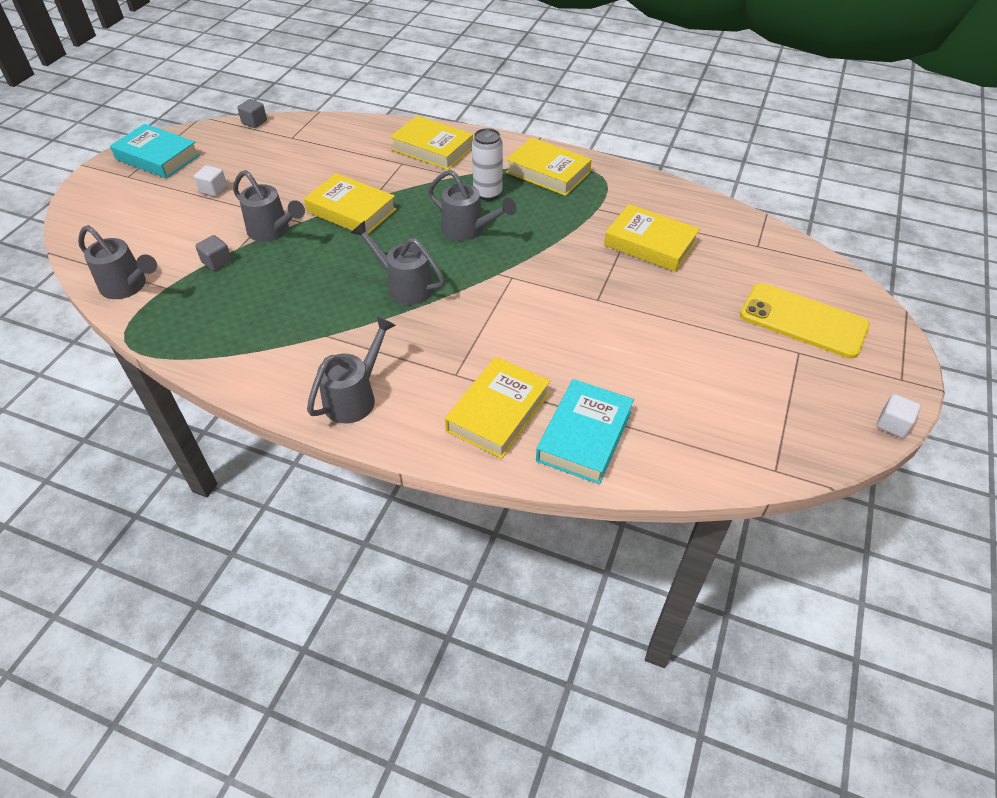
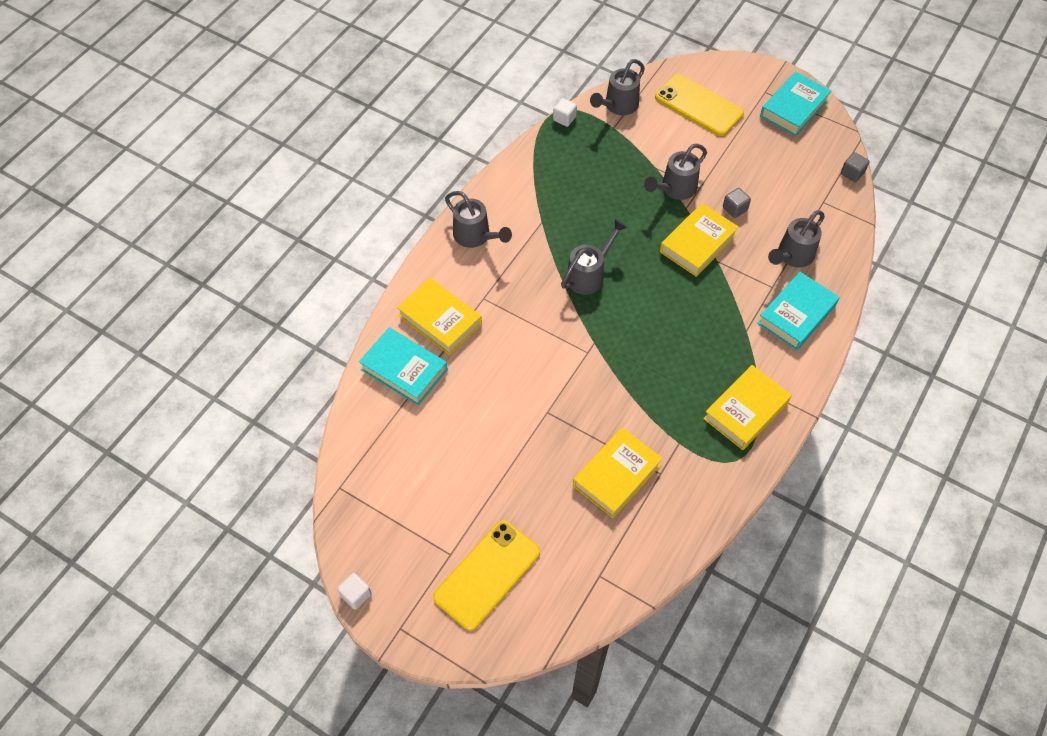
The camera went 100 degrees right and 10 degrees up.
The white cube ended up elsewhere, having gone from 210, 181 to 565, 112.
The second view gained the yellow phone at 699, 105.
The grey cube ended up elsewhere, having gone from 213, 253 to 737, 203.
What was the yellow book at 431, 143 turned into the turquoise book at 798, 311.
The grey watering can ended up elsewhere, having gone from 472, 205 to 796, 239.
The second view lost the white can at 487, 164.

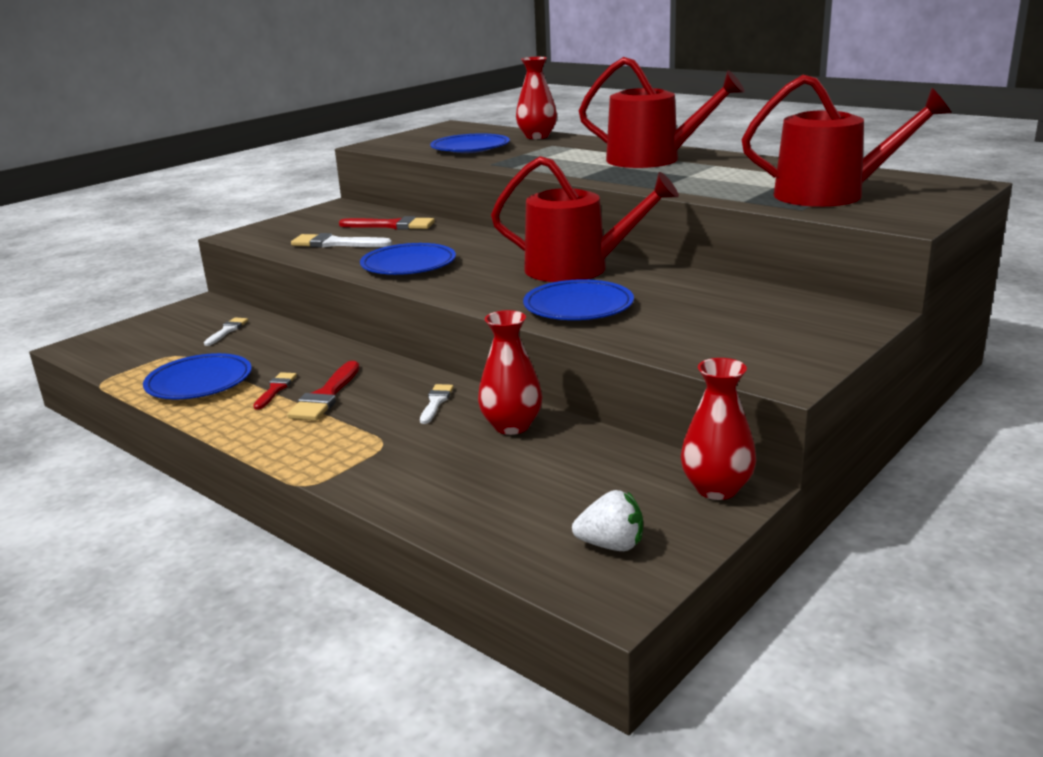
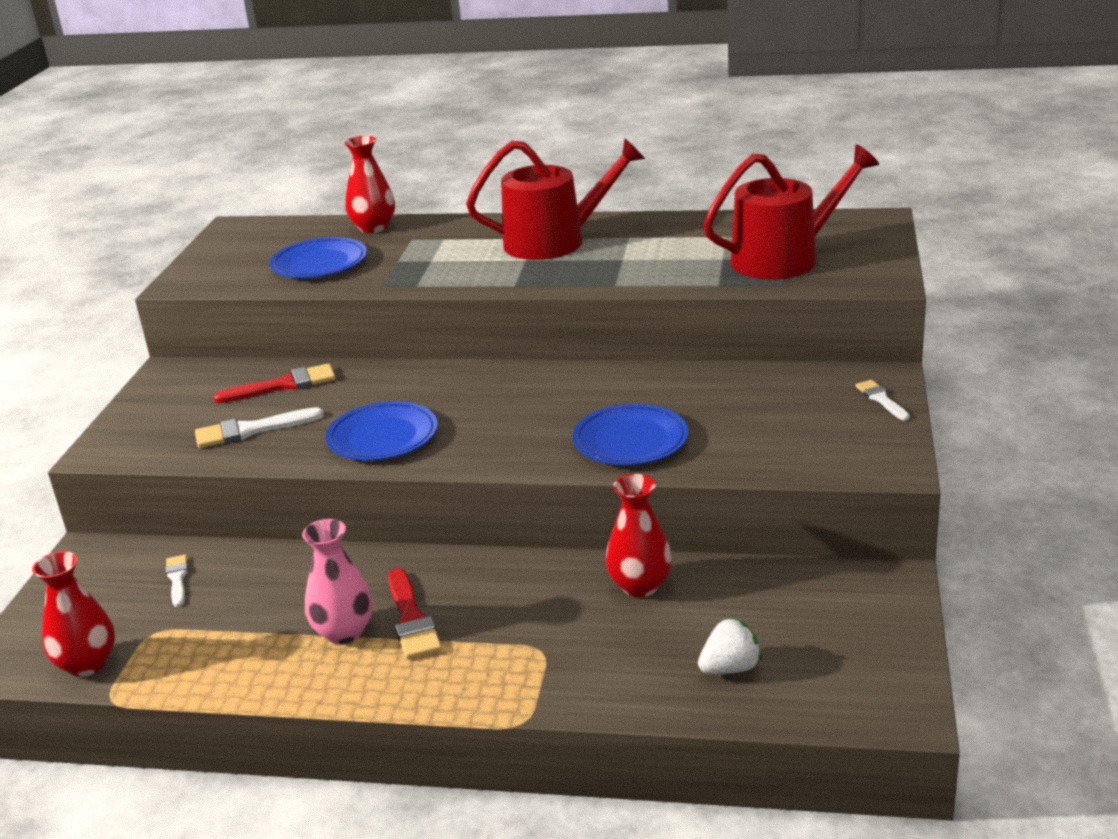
The camera went 30 degrees left and 5 degrees up.
The red vase ended up elsewhere, having gone from 718, 429 to 73, 614.
Where the red brush stood at 275, 390, the pink vase came to stand at 337, 581.
The white strawberry ended up elsewhere, having gone from 607, 520 to 730, 645.
The white brush ended up elsewhere, having gone from 437, 404 to 882, 400.
The second view lost the blue plate at 197, 376.
The second view lost the red watering can at 585, 219.

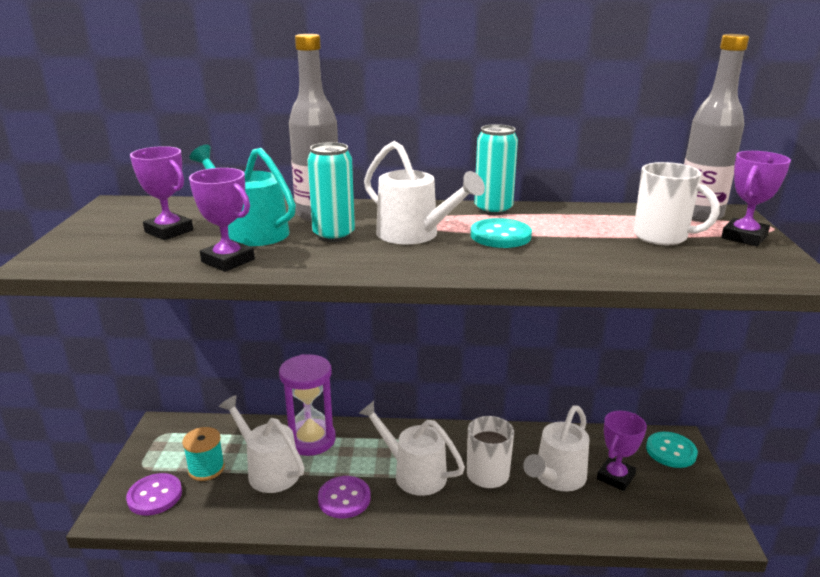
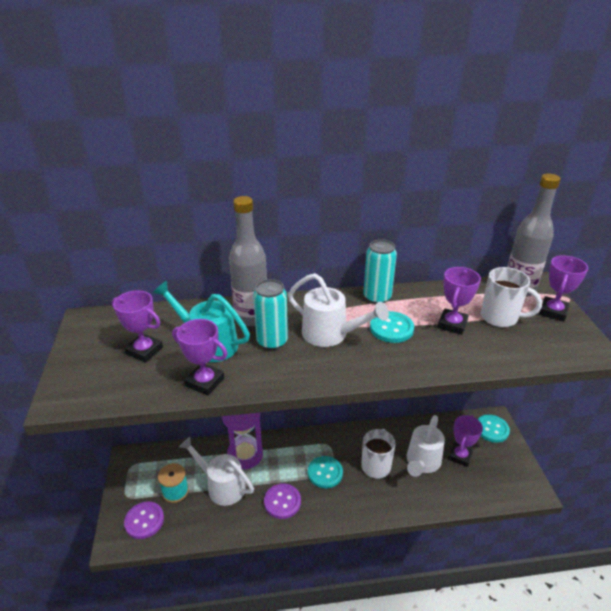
The camera went 10 degrees left and 10 degrees up.
Where the white watering can stood at 412, 448, the turquoise button came to stand at 325, 472.
The second view gained the purple trophy at 459, 301.

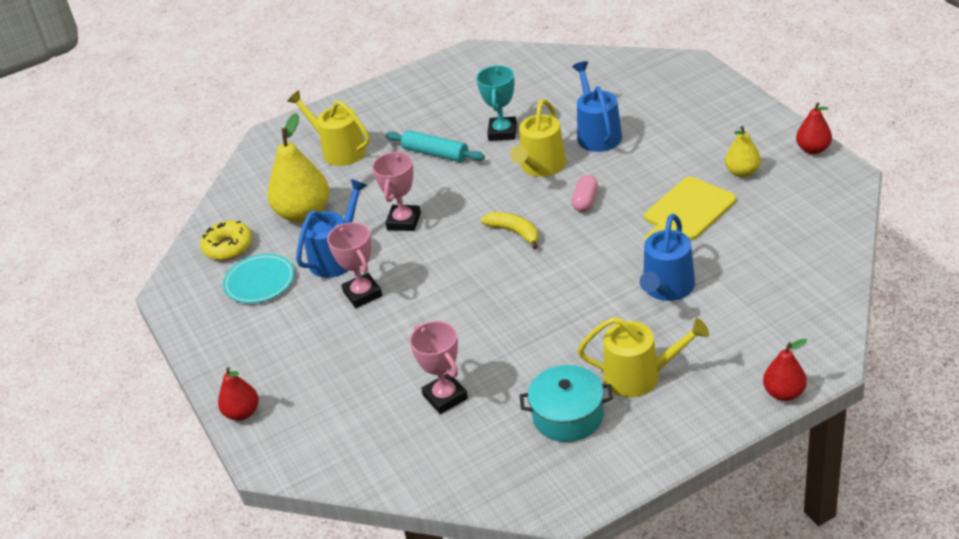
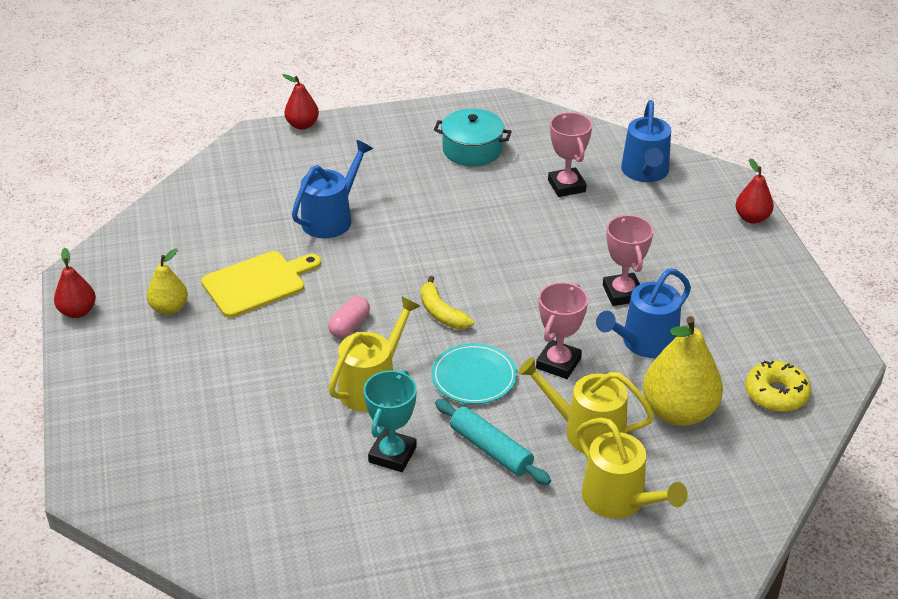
The camera went 170 degrees left and 0 degrees up.
The turquoise plate ended up elsewhere, having gone from 259, 279 to 474, 373.
The yellow watering can ended up elsewhere, having gone from 643, 357 to 586, 405.
The blue watering can ended up elsewhere, having gone from 597, 106 to 646, 141.

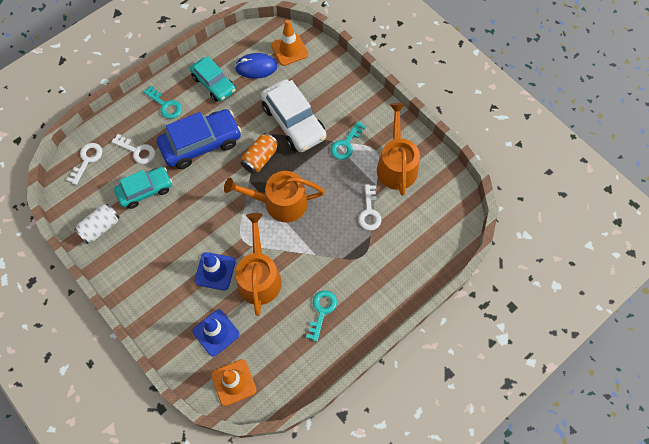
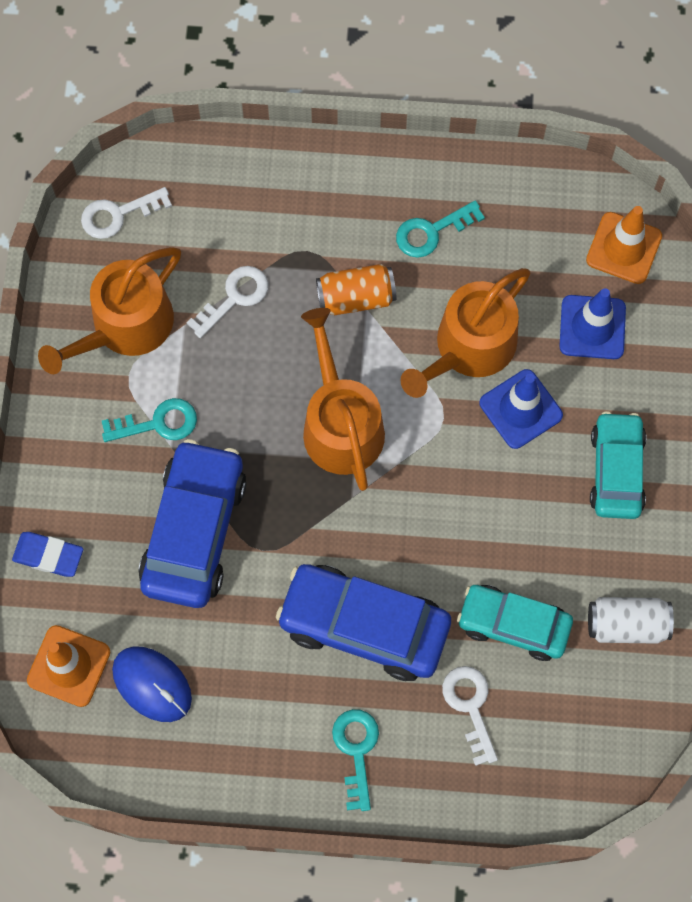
The camera went 135 degrees left and 5 degrees up.
The second view gained the blue eraser at 47, 554.
The white key ended up elsewhere, having gone from 84, 164 to 126, 213.
What was the white car at 293, 115 turned into the blue car at 192, 523.
The orange watering can at 274, 196 ended up facing another way, 150 degrees counterclockwise from before.
The orange can ended up elsewhere, having gone from 260, 153 to 356, 289.
The turquoise car ended up elsewhere, having gone from 213, 79 to 618, 465.

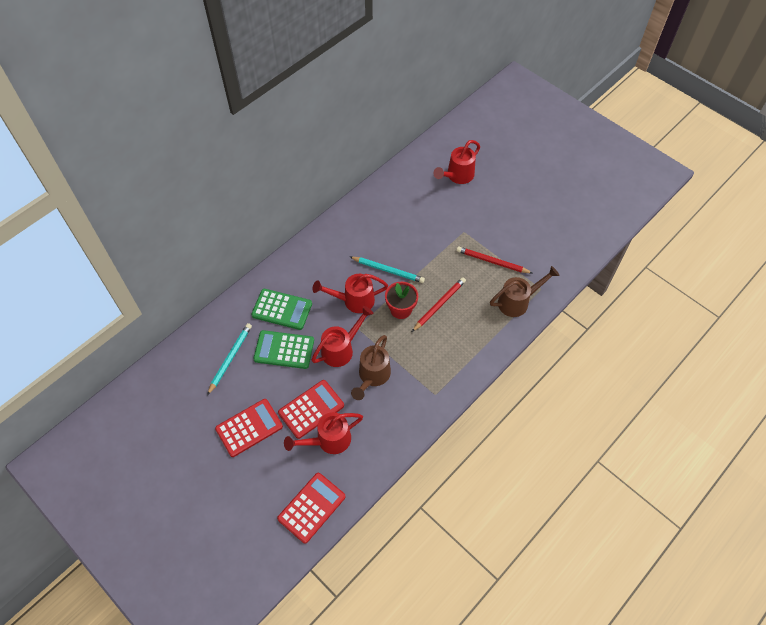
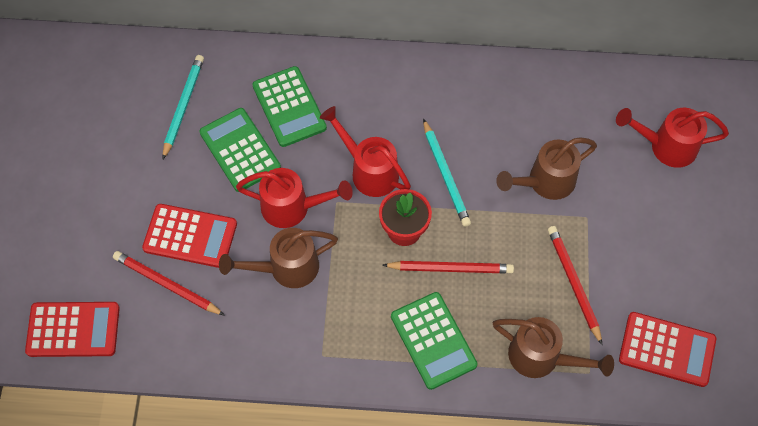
The camera went 50 degrees right and 5 degrees up.
Where the red watering can stood at 323, 433, the red pencil came to stand at 169, 283.
The turquoise pencil at 229, 359 ended up facing another way, 60 degrees counterclockwise from before.
The second view gained the green calculator at 434, 341.
The second view gained the brown watering can at 546, 168.
The red calculator ended up elsewhere, having gone from 249, 428 to 667, 349.

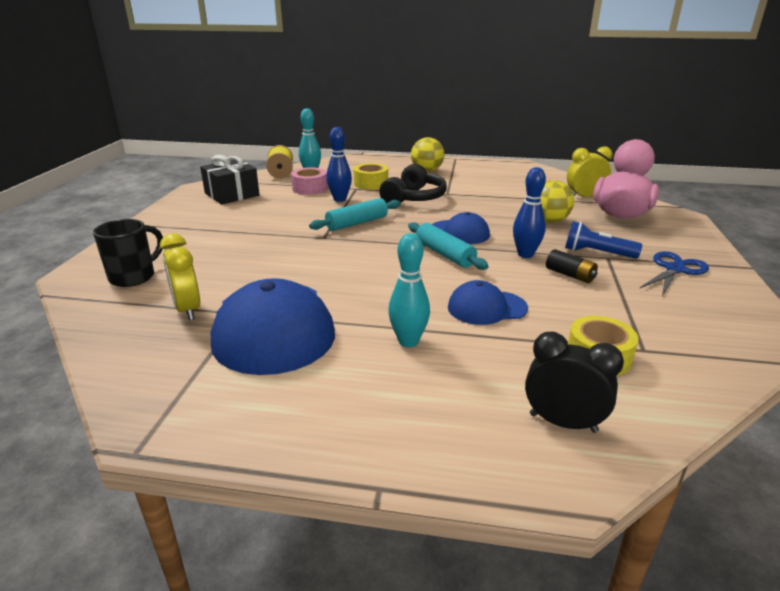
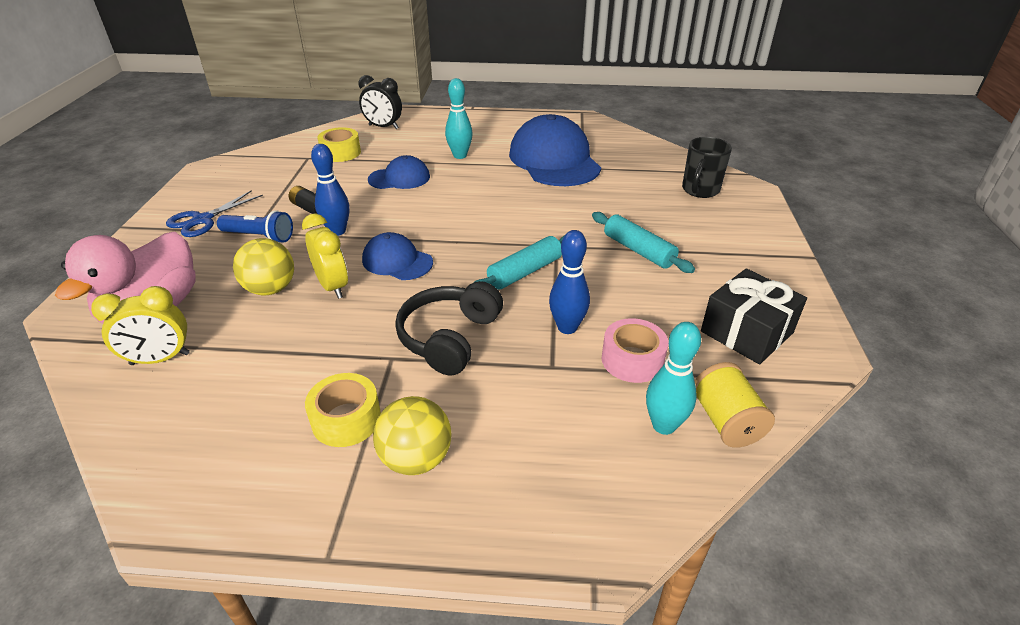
The camera went 175 degrees right and 10 degrees up.
The yellow clock ended up elsewhere, having gone from 180, 276 to 325, 256.
The yellow tape ended up elsewhere, having gone from 370, 176 to 343, 410.
The turquoise rolling pin ended up elsewhere, having gone from 448, 246 to 643, 242.

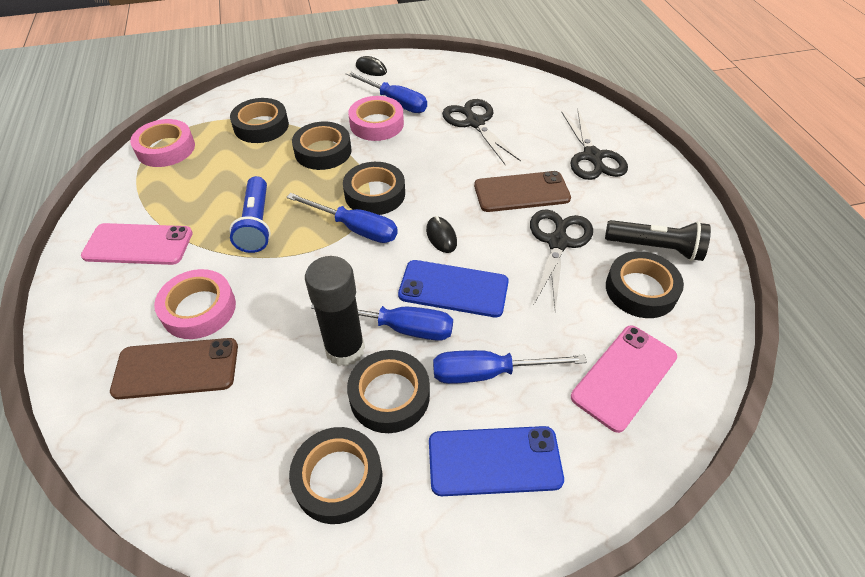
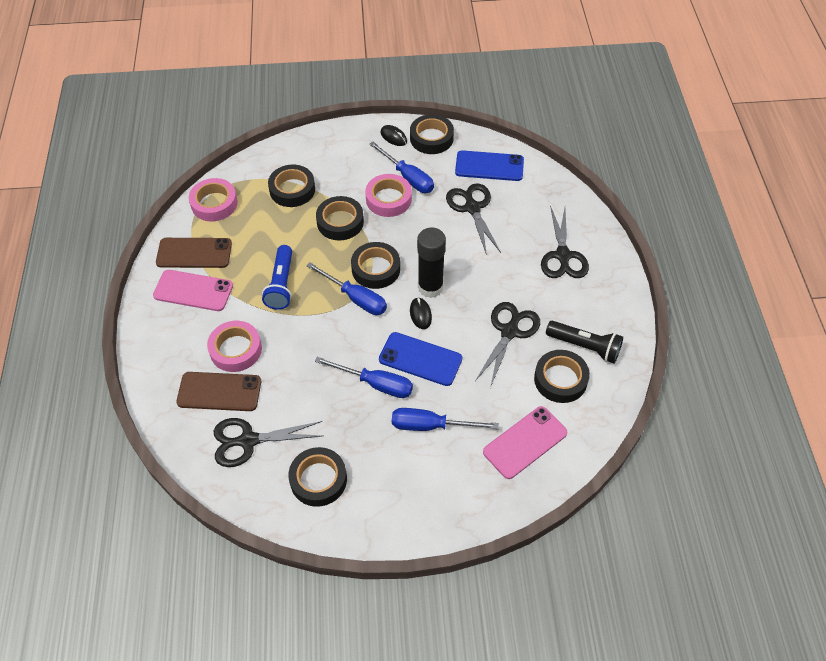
The camera went 10 degrees right and 5 degrees up.
The brown phone ended up elsewhere, having gone from 522, 191 to 194, 253.
The second view gained the black scissors at 268, 442.
The black tape ended up elsewhere, having gone from 388, 391 to 432, 134.
The black glue stick ended up elsewhere, having gone from 335, 311 to 431, 263.
The blue phone ended up elsewhere, having gone from 496, 461 to 489, 165.

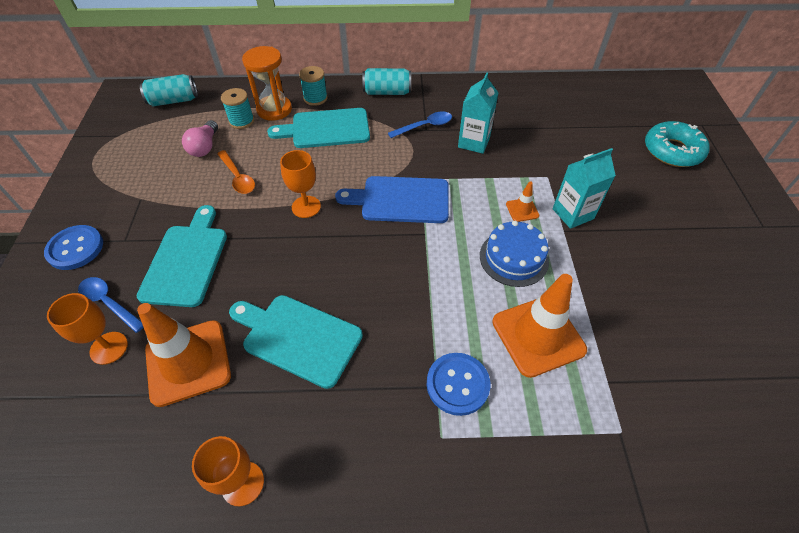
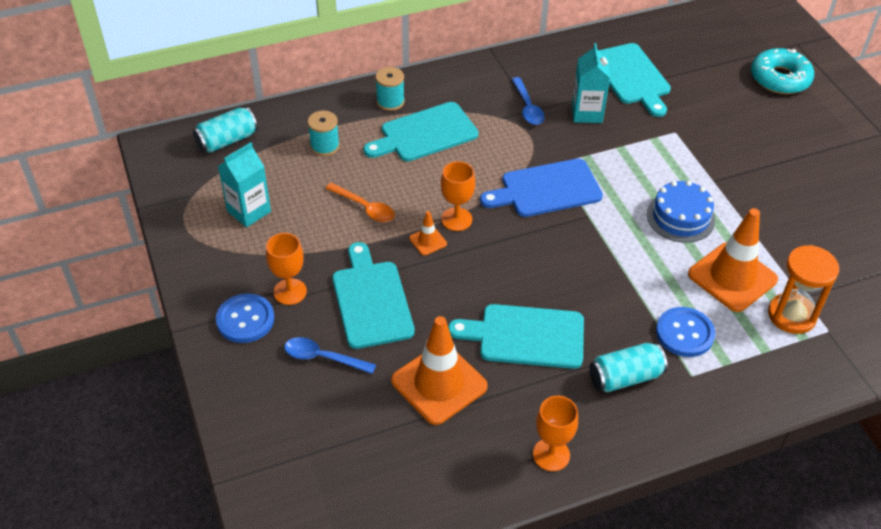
The camera went 20 degrees left and 5 degrees down.
The turquoise carton ended up elsewhere, having gone from 584, 188 to 244, 184.
The orange goblet ended up elsewhere, having gone from 87, 329 to 286, 269.
The orange traffic cone ended up elsewhere, having gone from 522, 201 to 428, 233.
The blue spoon at 420, 124 ended up facing another way, 120 degrees clockwise from before.
The turquoise can ended up elsewhere, having gone from 386, 81 to 628, 367.
The second view gained the turquoise cutting board at 635, 80.
The orange hourglass ended up elsewhere, having gone from 267, 83 to 803, 289.
The second view lost the pink light bulb at 200, 138.

